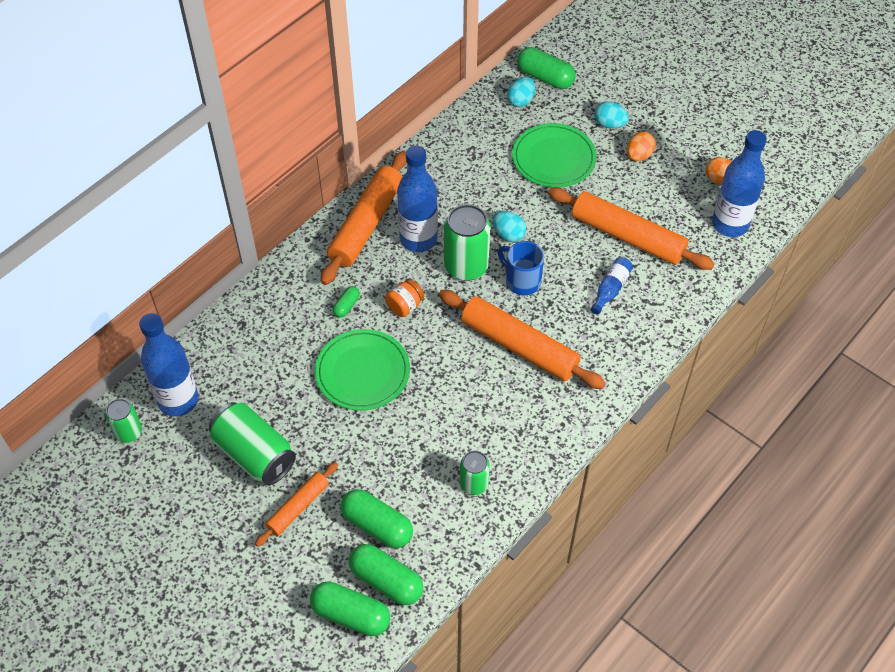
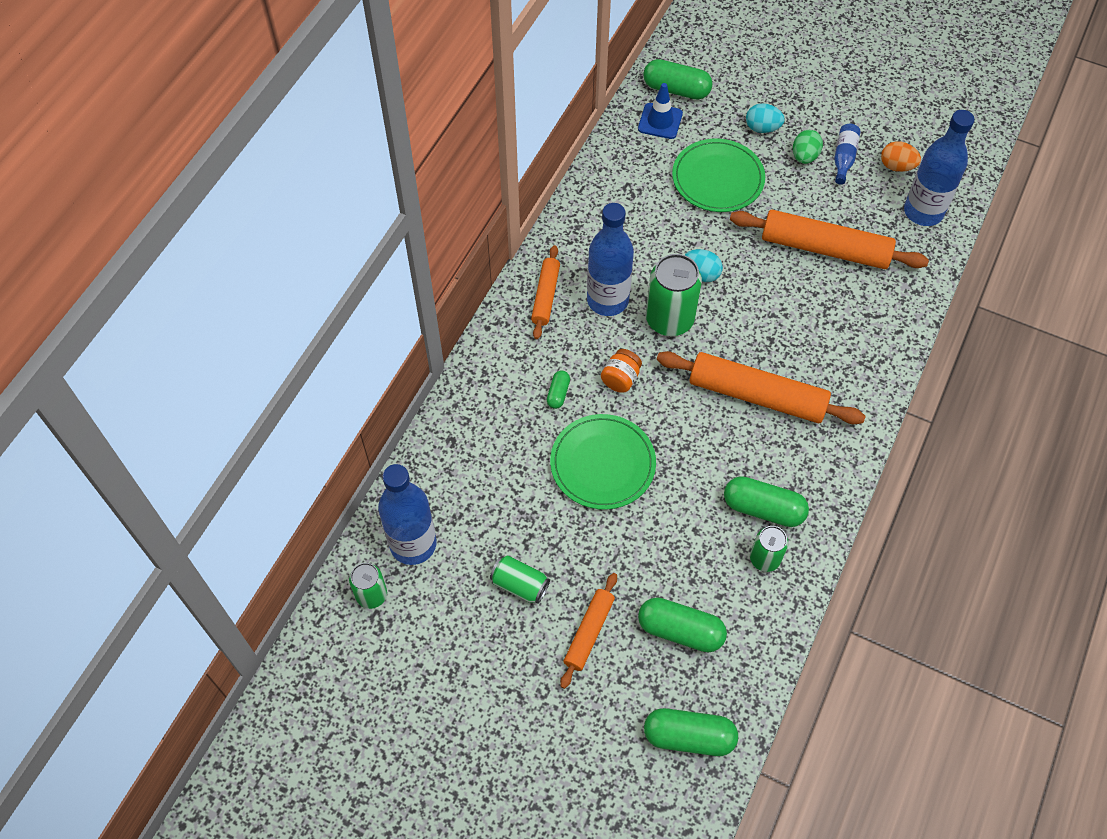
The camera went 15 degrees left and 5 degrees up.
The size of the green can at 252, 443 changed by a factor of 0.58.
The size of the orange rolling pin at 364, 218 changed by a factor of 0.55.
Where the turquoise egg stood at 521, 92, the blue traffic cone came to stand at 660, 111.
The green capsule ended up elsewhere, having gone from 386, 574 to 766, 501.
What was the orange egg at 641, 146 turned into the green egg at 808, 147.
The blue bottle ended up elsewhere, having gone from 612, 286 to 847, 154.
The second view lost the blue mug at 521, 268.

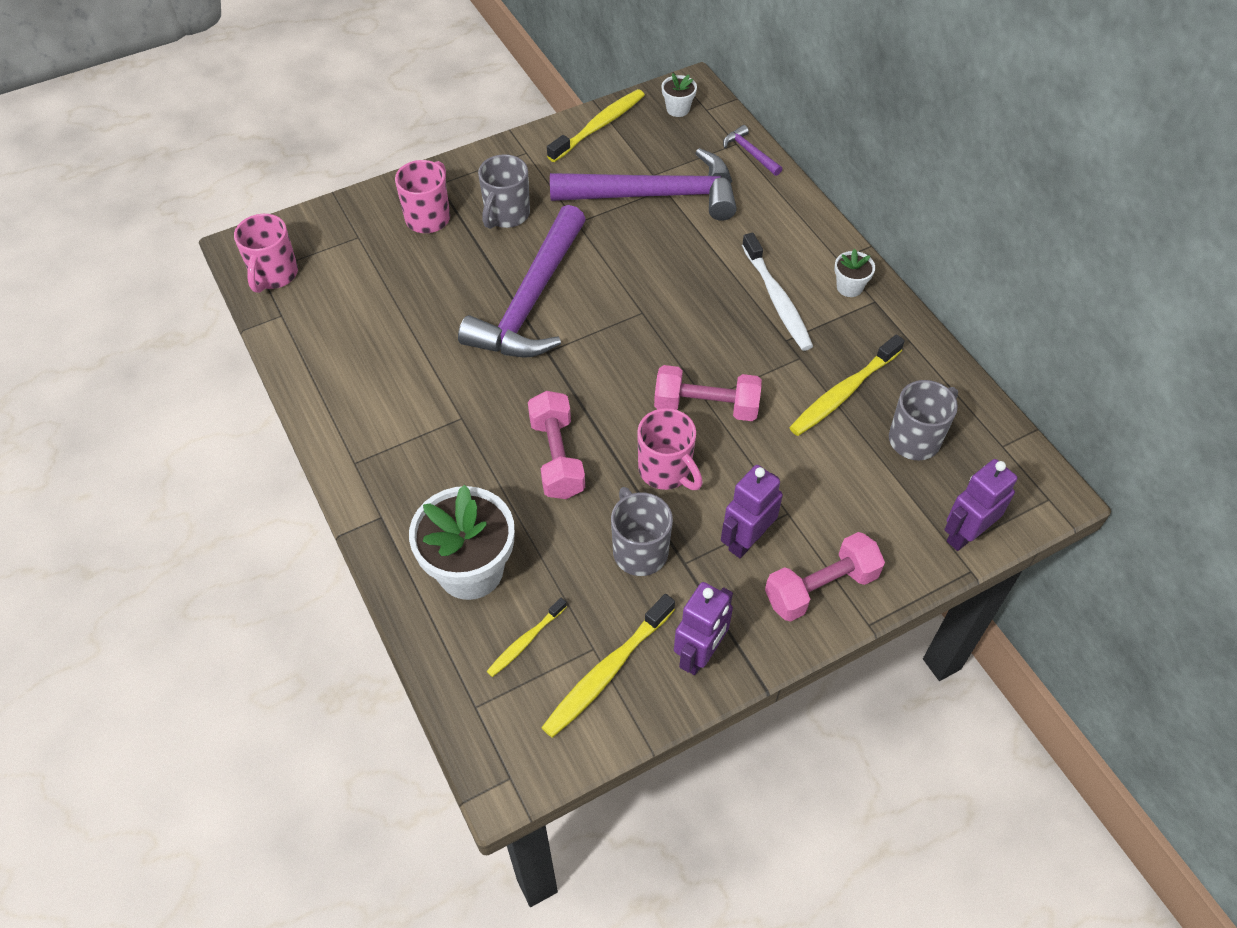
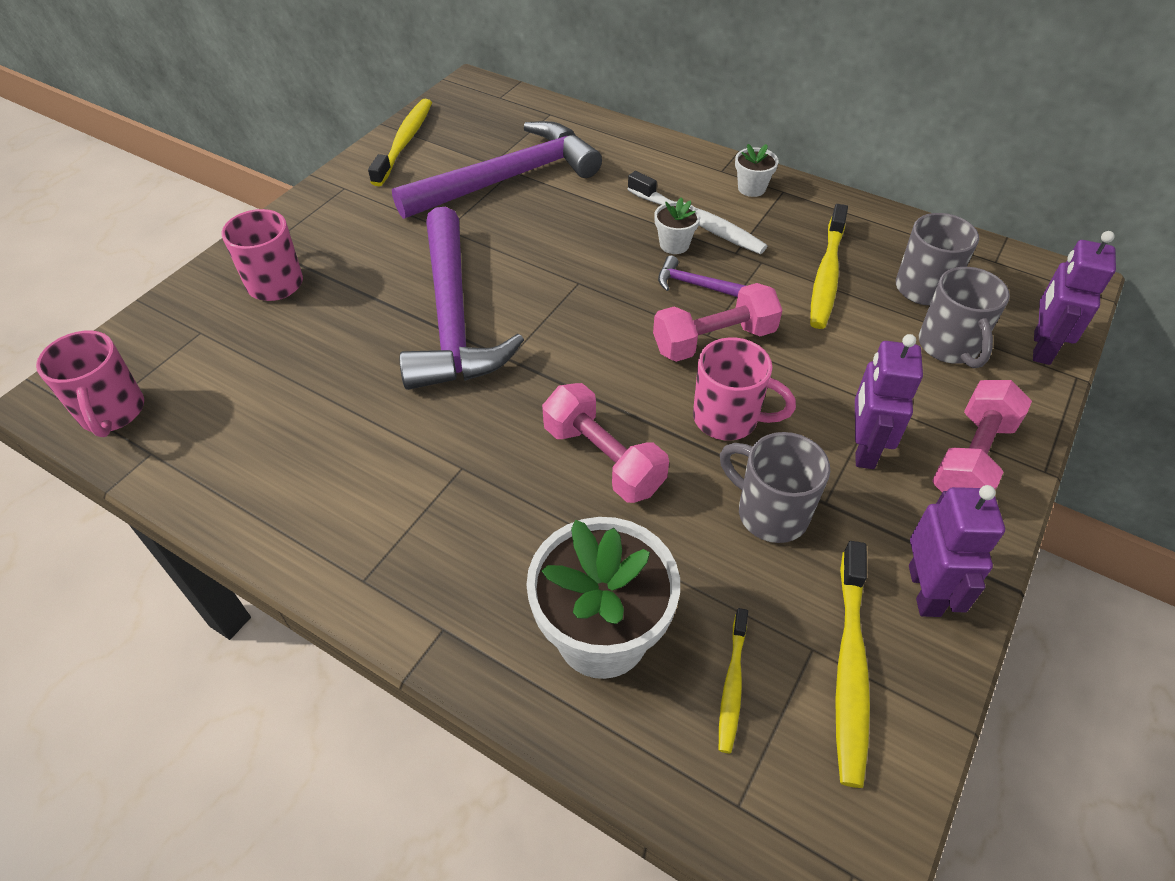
The camera went 30 degrees left and 5 degrees down.
The white flower pot ended up elsewhere, having gone from 679, 95 to 677, 225.
The purple hammer ended up elsewhere, having gone from 752, 150 to 702, 276.
The grey mug ended up elsewhere, having gone from 504, 191 to 964, 317.

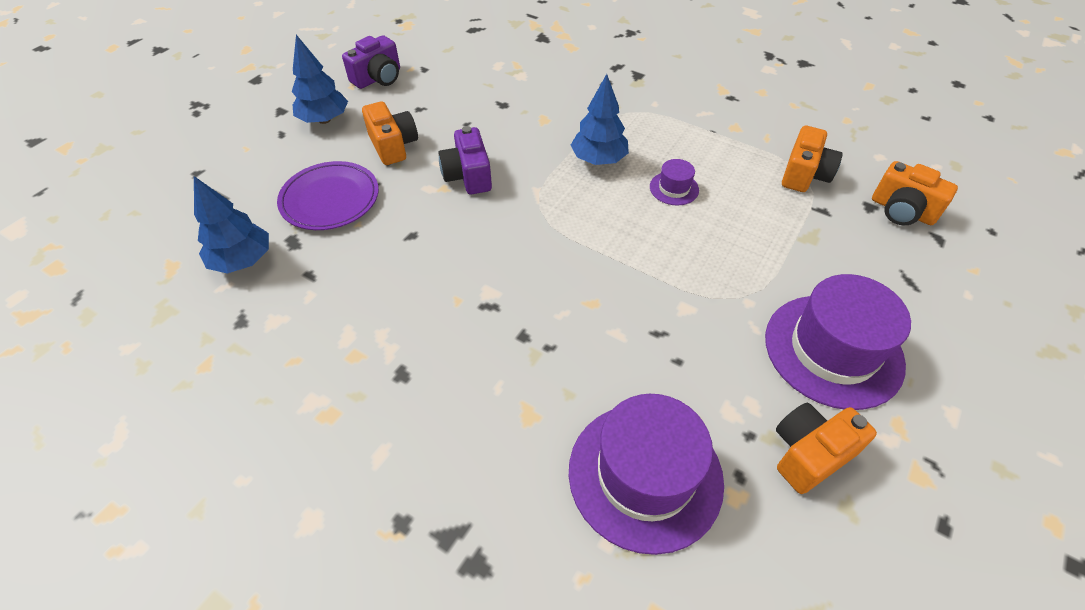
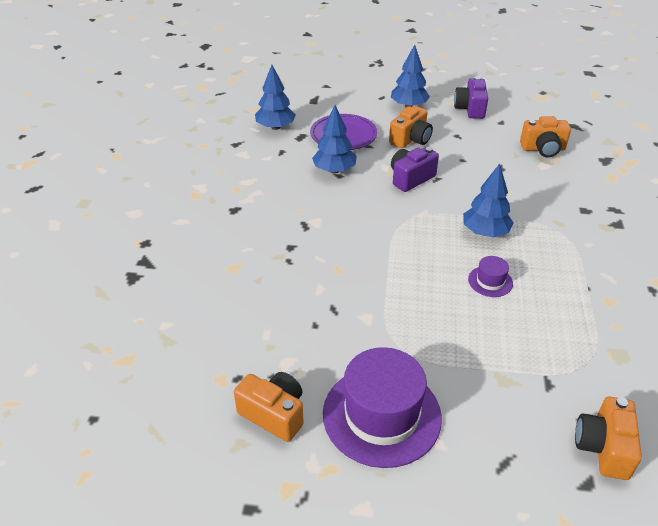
The camera went 65 degrees right and 10 degrees down.
The second view gained the blue tree at 334, 139.
The purple camera at 371, 62 ended up facing another way, 75 degrees clockwise from before.
The orange camera ended up elsewhere, having gone from 812, 159 to 545, 136.
The second view lost the purple hat at 646, 474.

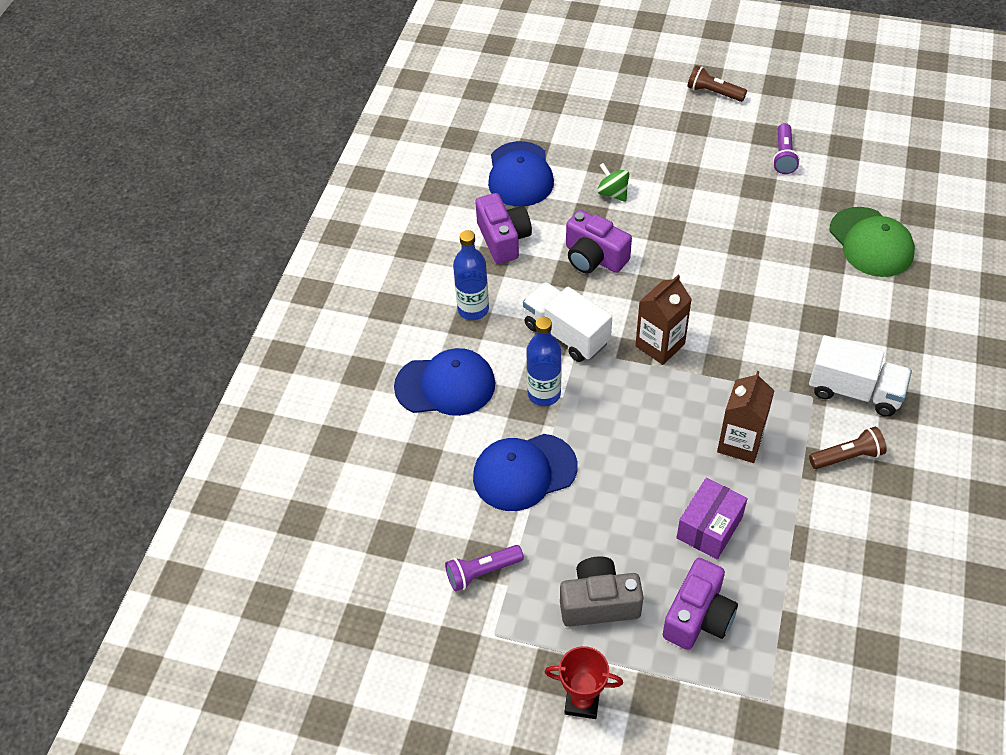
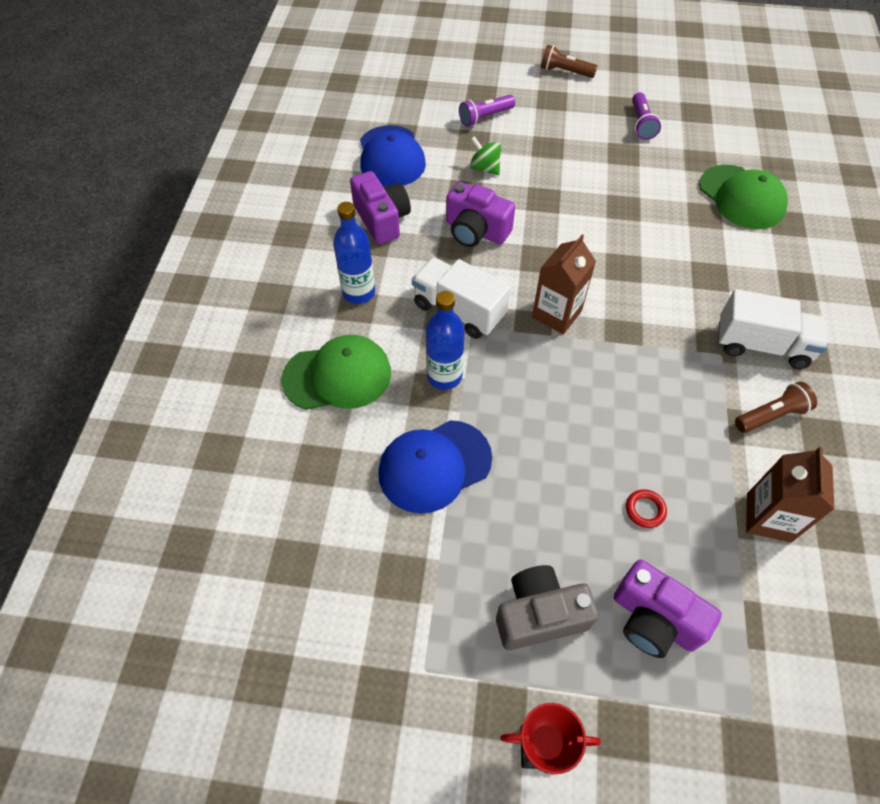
The camera went 10 degrees left and 5 degrees up.
What was the blue cap at 444, 382 turned into the green cap at 336, 372.
The purple flashlight ended up elsewhere, having gone from 484, 568 to 487, 111.
The purple camera at 700, 604 ended up facing another way, 105 degrees clockwise from before.
Where the purple box stood at 712, 518, the red ring came to stand at 646, 508.
The brown carton ended up elsewhere, having gone from 745, 417 to 790, 494.

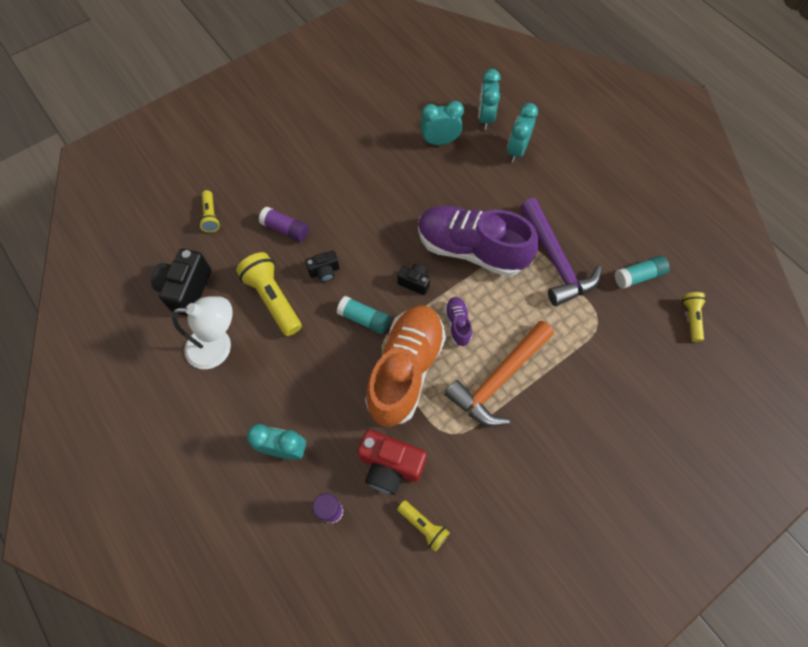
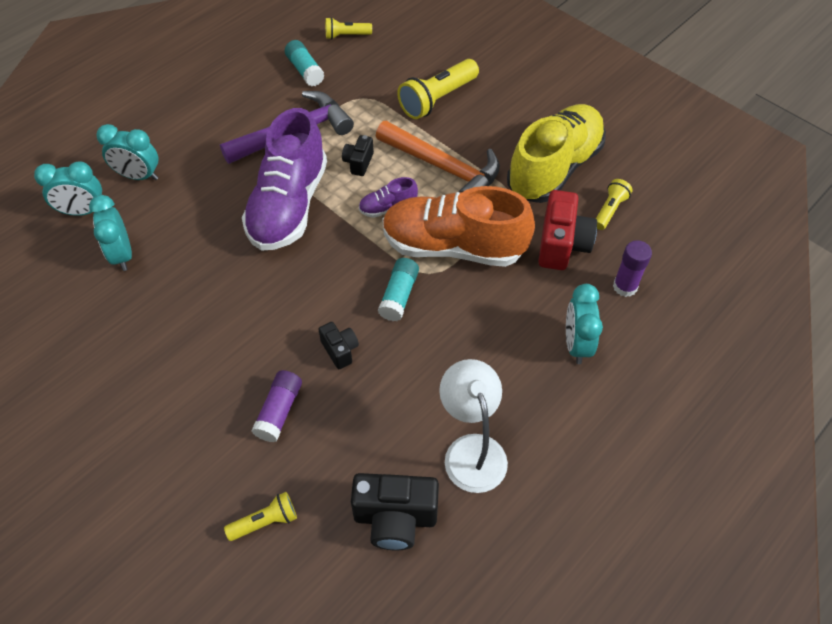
The camera went 100 degrees left and 10 degrees down.
The black camera ended up elsewhere, having gone from 413, 279 to 358, 155.
The yellow flashlight ended up elsewhere, having gone from 269, 294 to 438, 89.
The second view gained the yellow shoe at 556, 153.

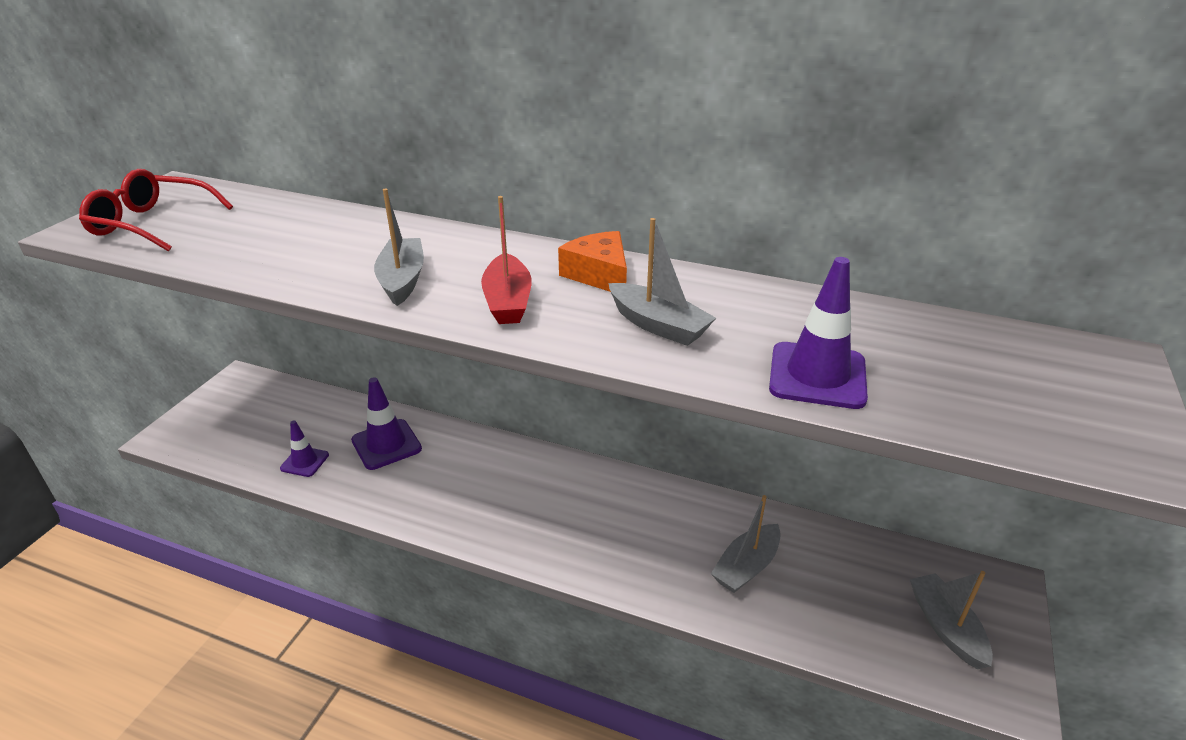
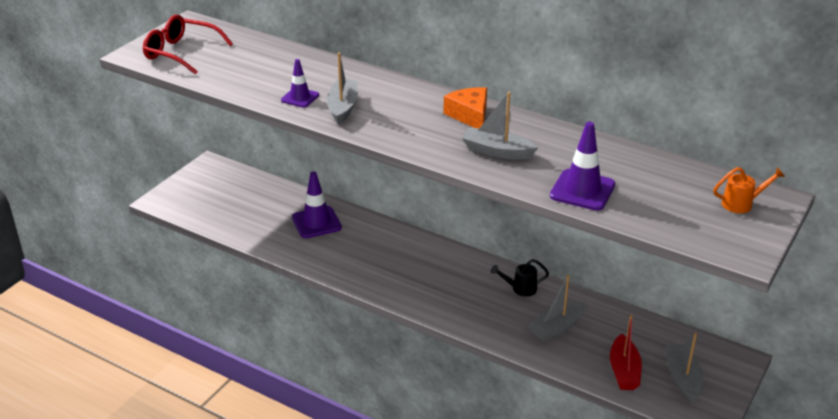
The camera went 10 degrees right and 0 degrees up.
The purple traffic cone ended up elsewhere, having gone from 304, 448 to 300, 83.
The grey boat at 662, 282 ended up facing another way, 150 degrees clockwise from before.
The second view gained the black watering can at 520, 278.
The red boat ended up elsewhere, having gone from 506, 260 to 626, 352.
The second view gained the orange watering can at 749, 190.

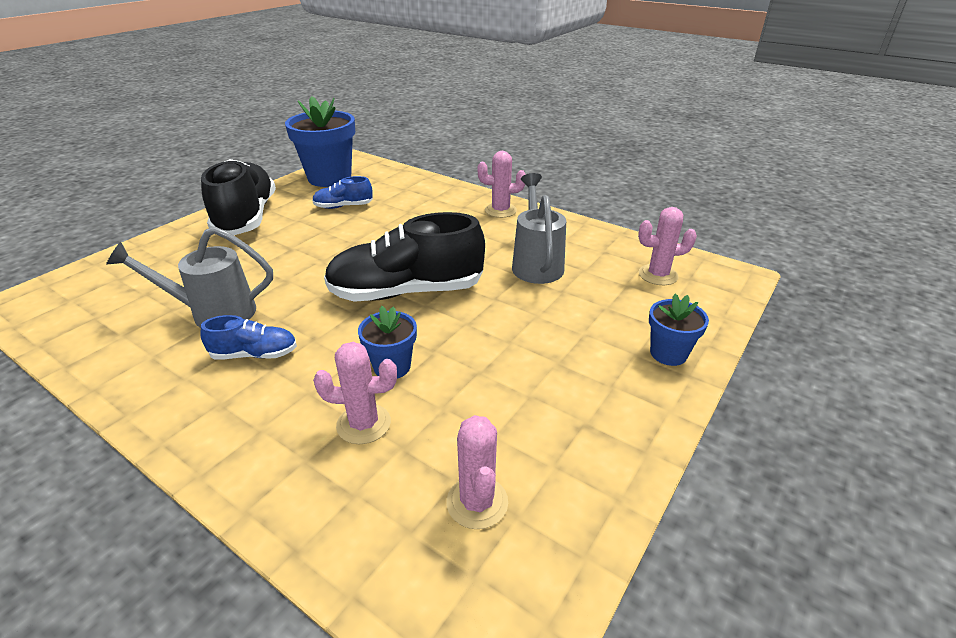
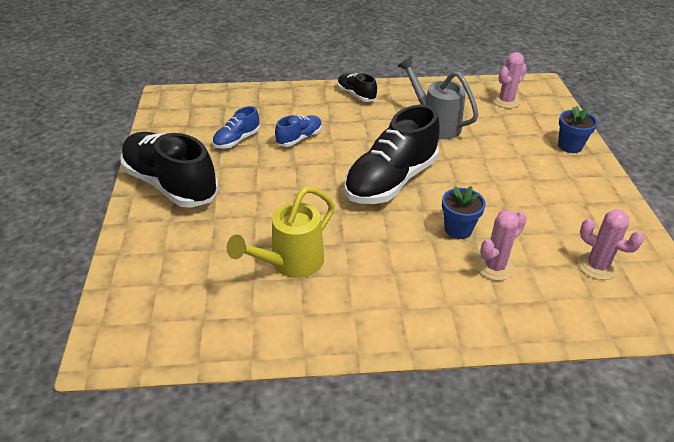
The camera went 40 degrees left and 5 degrees up.
What was the grey watering can at 189, 277 turned into the yellow watering can at 281, 232.
The blue shoe ended up elsewhere, having gone from 248, 337 to 298, 131.
Where the pink cactus stood at 502, 184, the black shoe came to stand at 357, 87.
The second view lost the blue flower pot at 320, 141.

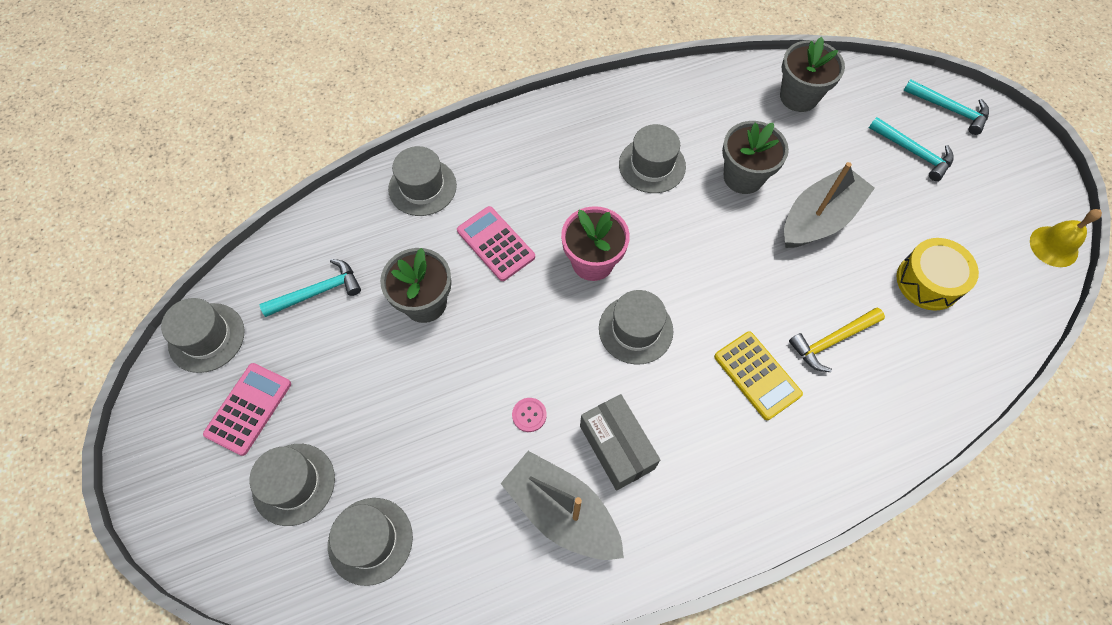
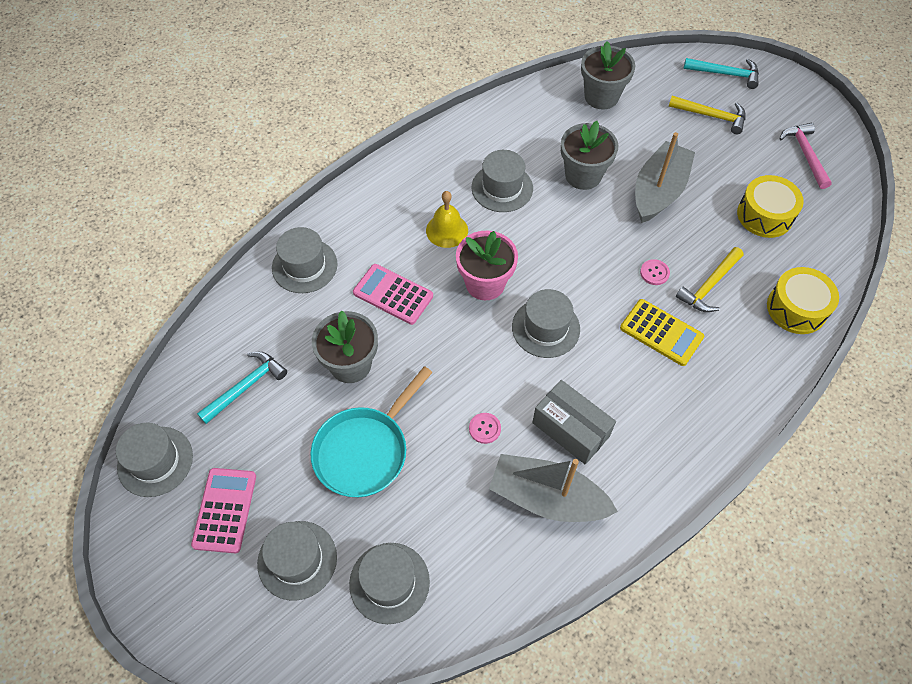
The camera went 20 degrees left and 5 degrees down.
The second view gained the turquoise pan at 372, 431.
The yellow bell ended up elsewhere, having gone from 1066, 238 to 447, 219.
The second view gained the pink button at 655, 272.
What was the turquoise hammer at 911, 149 turned into the yellow hammer at 707, 115.
The second view gained the yellow drum at 803, 300.
The second view gained the pink hammer at 805, 156.

